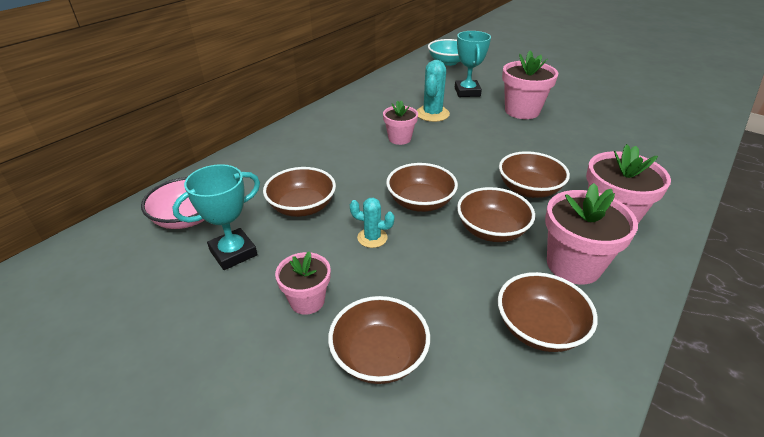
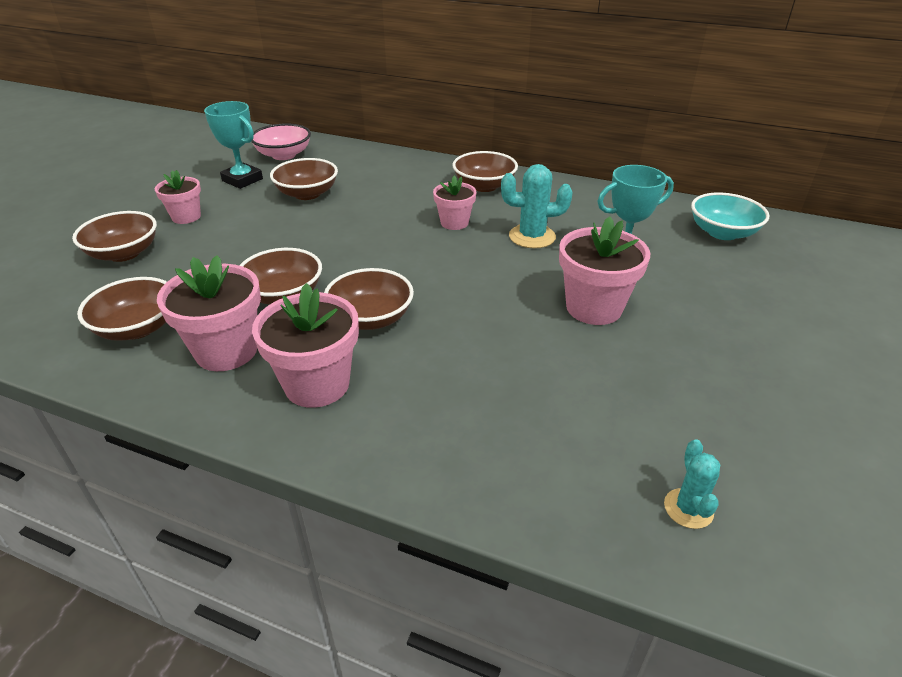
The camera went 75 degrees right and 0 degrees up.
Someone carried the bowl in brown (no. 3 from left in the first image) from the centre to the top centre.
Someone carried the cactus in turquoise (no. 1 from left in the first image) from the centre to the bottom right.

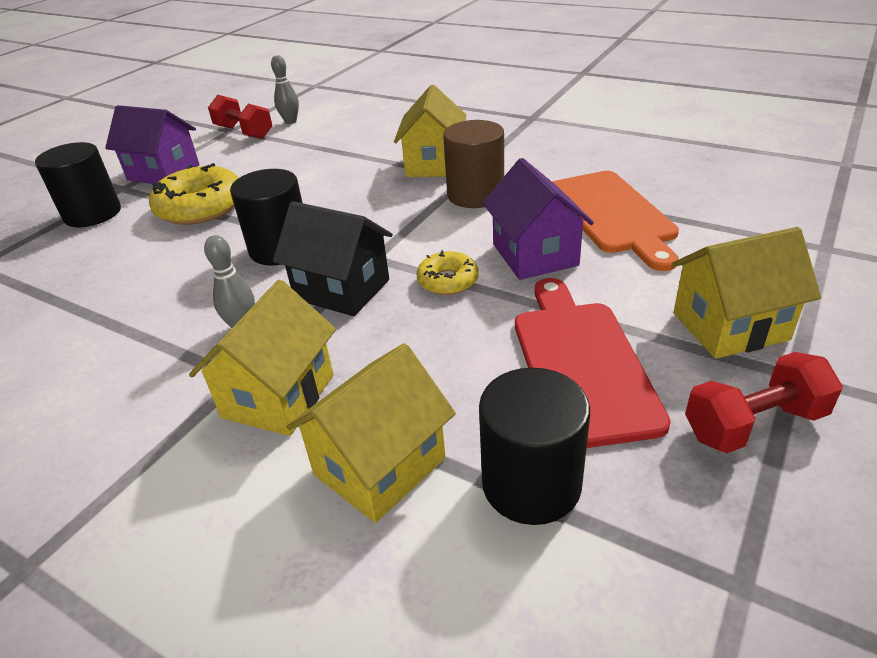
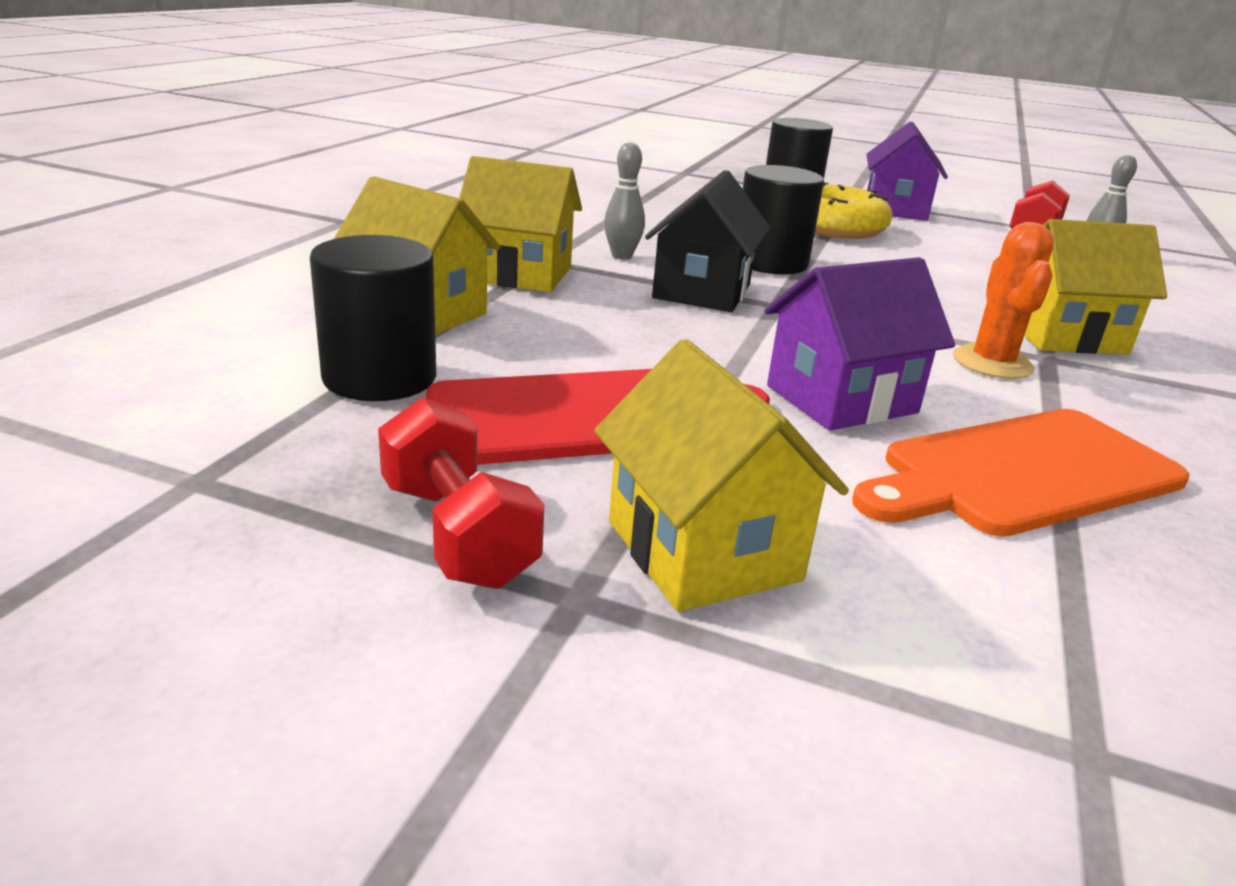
The camera went 75 degrees right and 10 degrees down.
Someone swapped the cylinder in brown at the top centre for the cactus in orange at the middle right.
Someone took away the donut in yellow (no. 2 from left) at the centre.

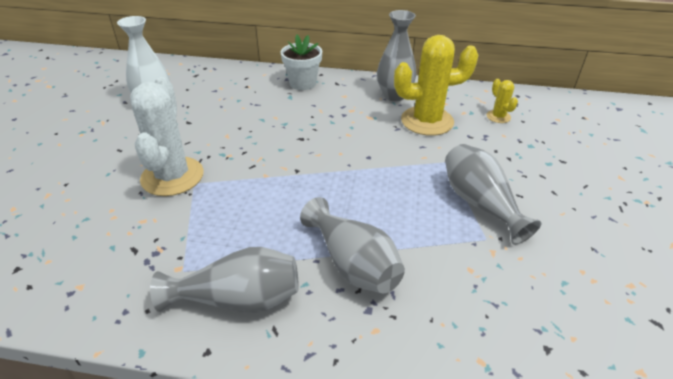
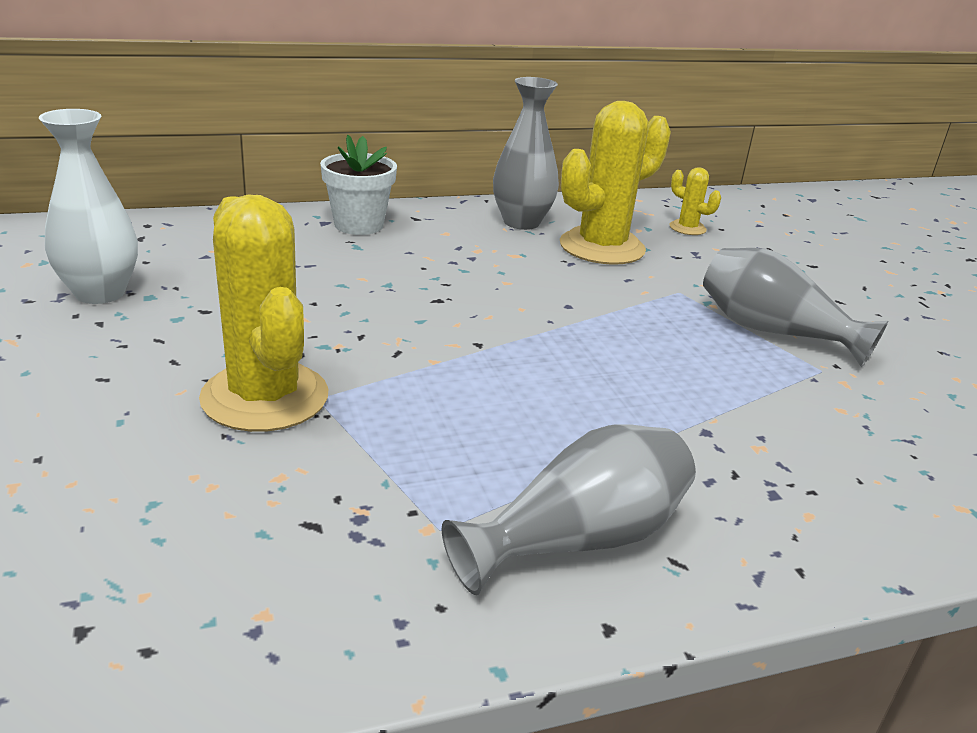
The camera went 30 degrees left and 10 degrees down.
Someone repainted the cactus in white at the middle left, which became the cactus in yellow (no. 1 from left) at the middle left.
Someone took away the vase in grey (no. 2 from left) at the centre.

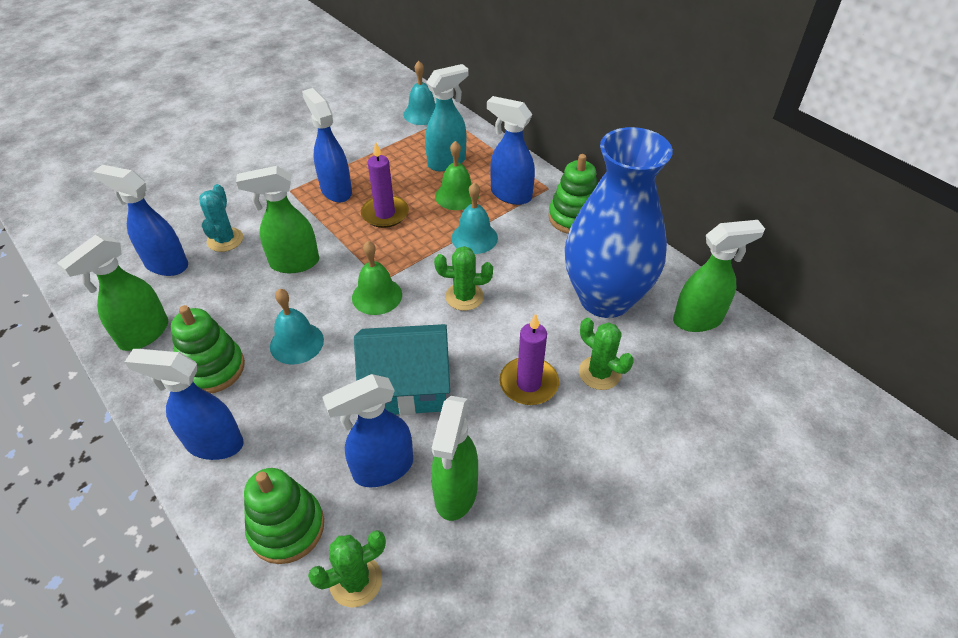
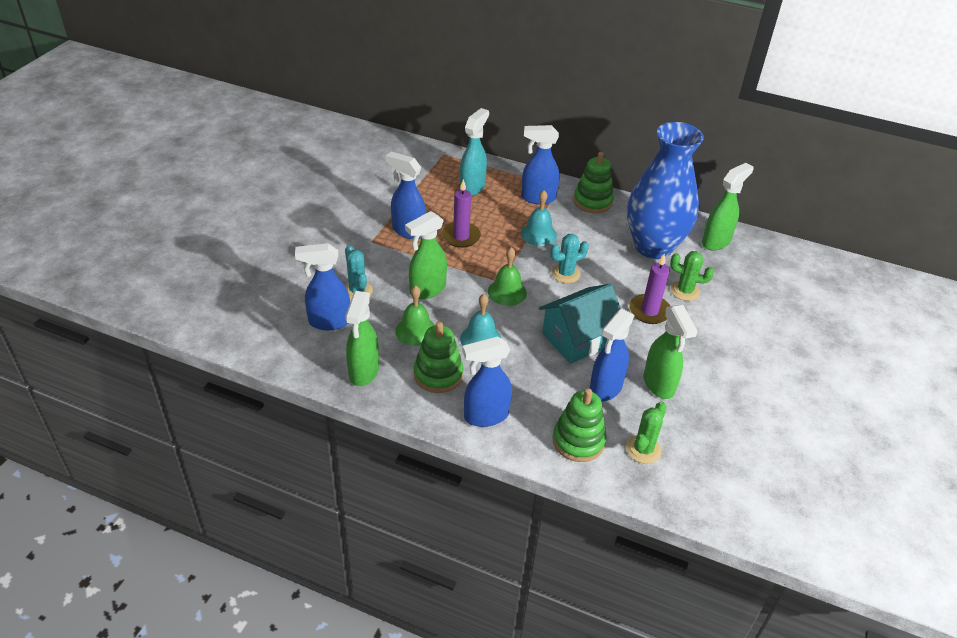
The camera went 30 degrees left and 5 degrees down.
Someone carried the bell in green (no. 2 from left in the first image) from the top centre to the centre.
Someone repainted the cactus in green (no. 2 from left) at the centre, which became the cactus in turquoise (no. 2 from left) at the centre.
Someone took away the bell in turquoise (no. 2 from left) at the top centre.

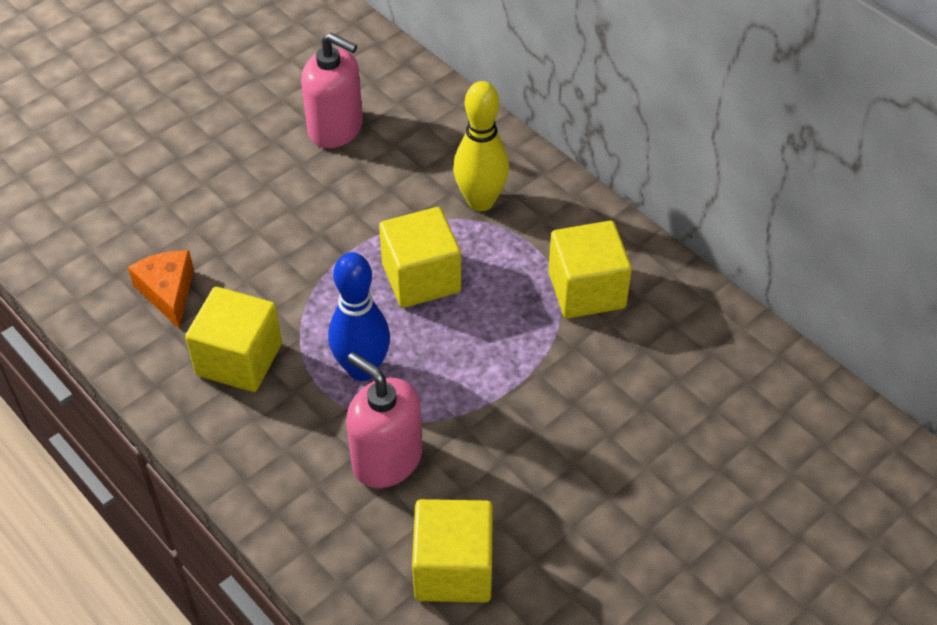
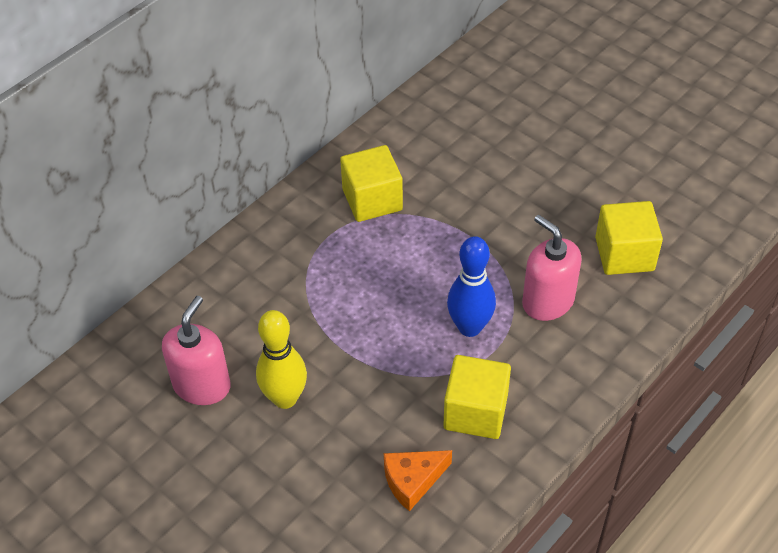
The camera went 95 degrees left and 0 degrees up.
Someone carried the bowling pin in yellow from the top centre to the centre.
Someone rotated the soap dispenser in pink (no. 2 from left) at the bottom centre by 105 degrees clockwise.
Someone took away the cube in yellow (no. 2 from left) at the centre.

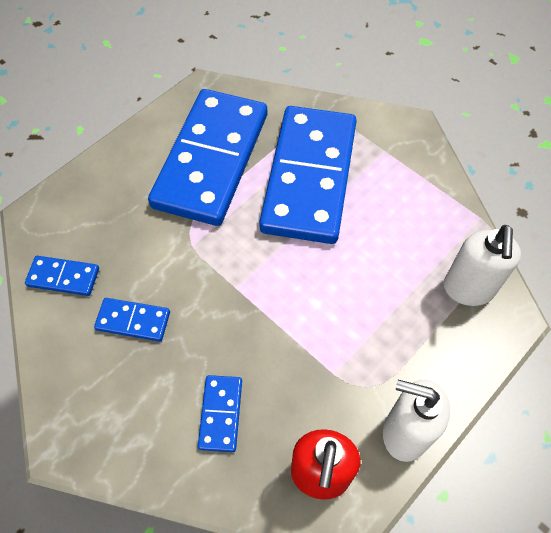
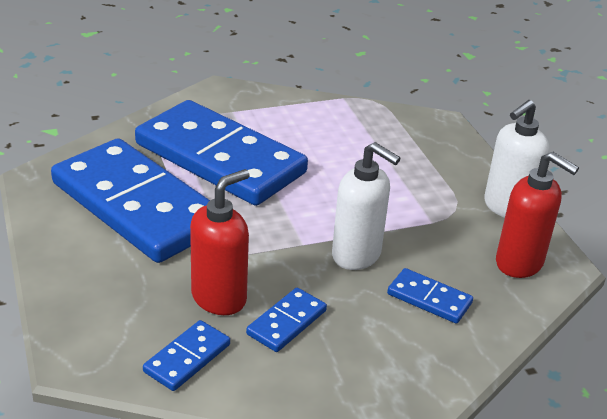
The camera went 65 degrees left and 25 degrees down.
Someone put down the soap dispenser in red (no. 1 from left) at the centre.
Someone carried the soap dispenser in white (no. 2 from left in the first image) from the middle right to the centre.

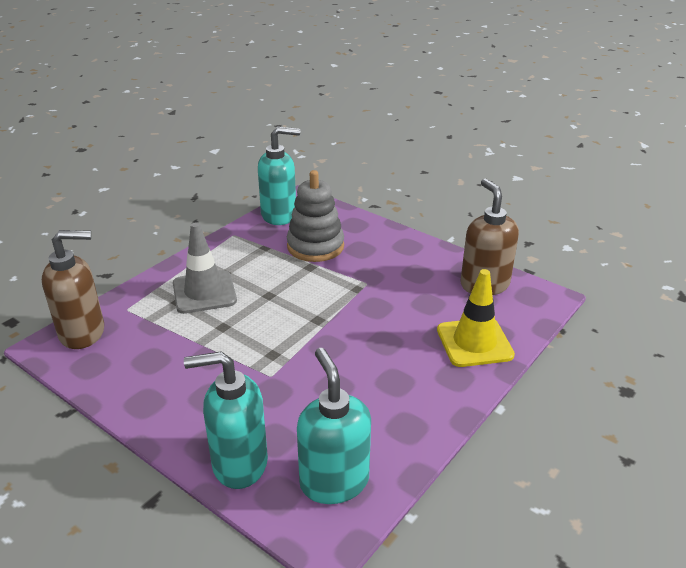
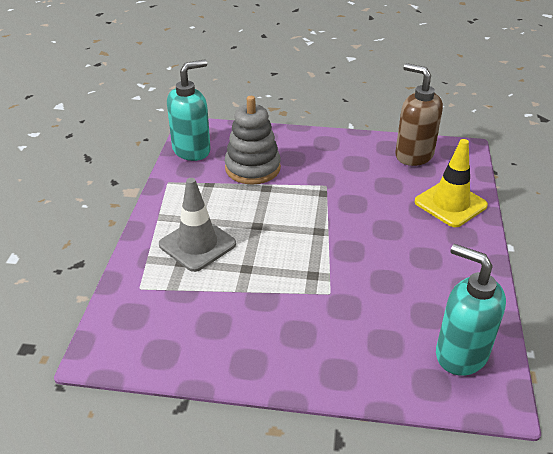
The camera went 30 degrees left and 5 degrees up.
Someone took away the soap dispenser in brown (no. 1 from left) at the middle left.
Someone took away the soap dispenser in turquoise (no. 1 from left) at the bottom left.

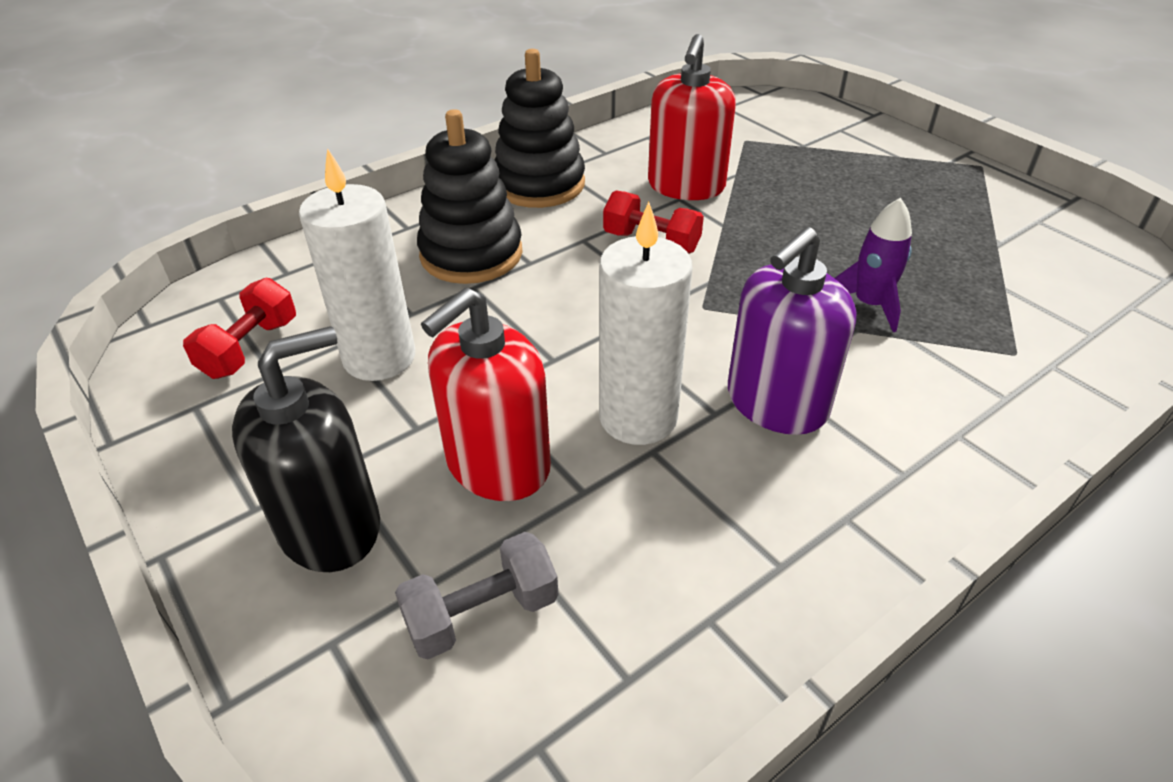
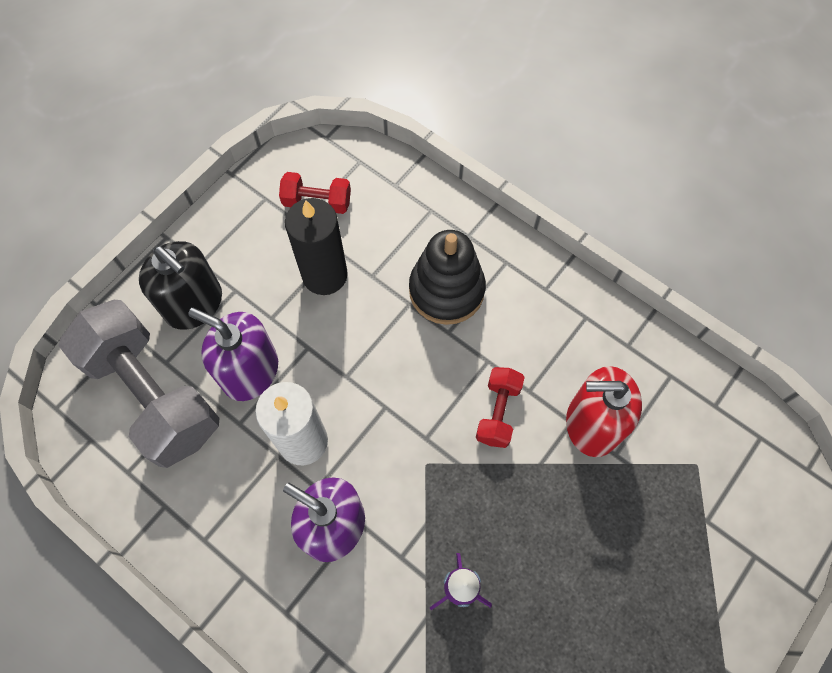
The camera went 75 degrees right and 25 degrees up.
Someone scaled the dumbbell in grey at the bottom centre by 2.18.
Someone repainted the soap dispenser in red (no. 1 from left) at the centre, which became the soap dispenser in purple (no. 1 from left) at the middle left.
Someone repainted the candle in white (no. 1 from left) at the middle left, which became the candle in black at the centre.
Someone took away the stacking toy in black (no. 2 from left) at the top centre.

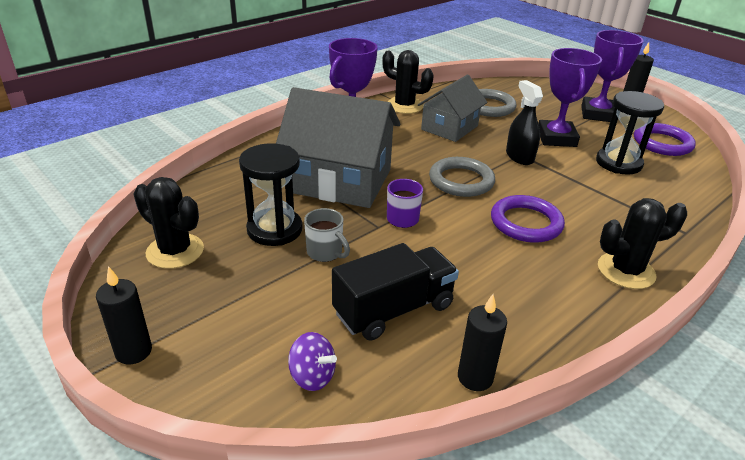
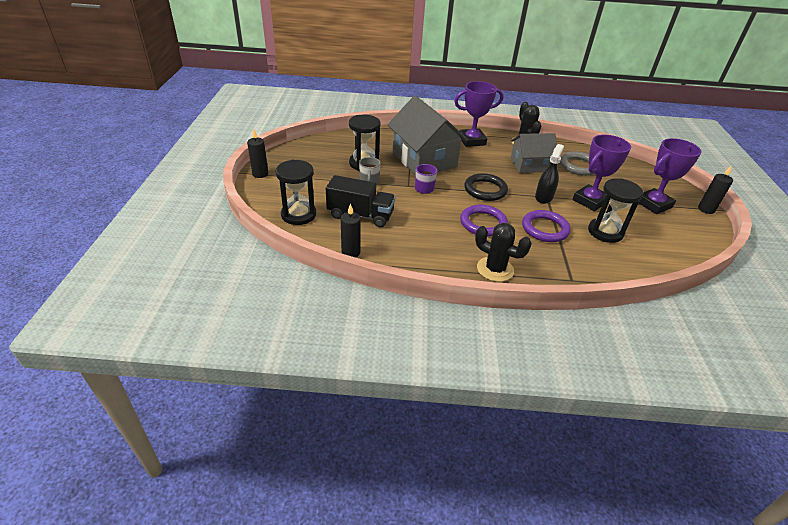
The camera went 45 degrees right and 5 degrees up.
Someone swapped the spinning top in purple at the bottom centre for the hourglass in black (no. 1 from left) at the centre.
Someone repainted the ring in grey (no. 1 from left) at the centre, which became the ring in black at the centre.
Someone carried the ring in purple (no. 2 from left) from the top right to the middle right.
Someone took away the cactus in black (no. 1 from left) at the middle left.

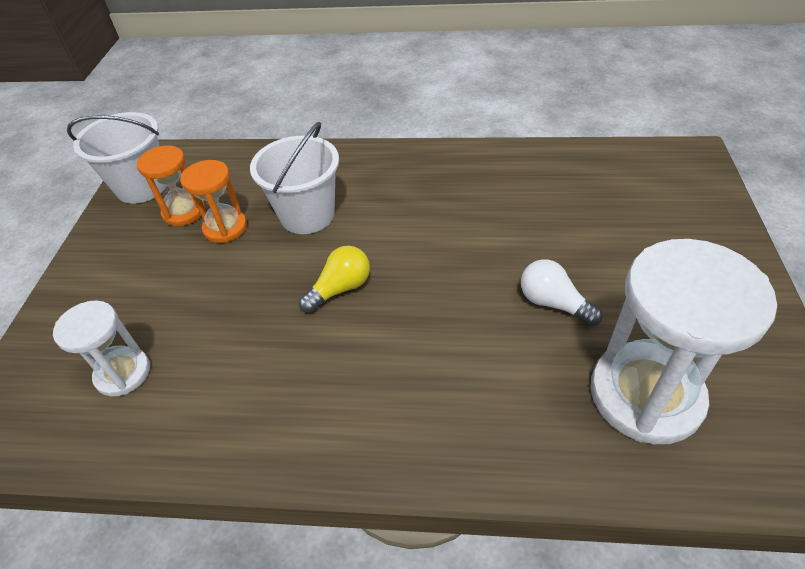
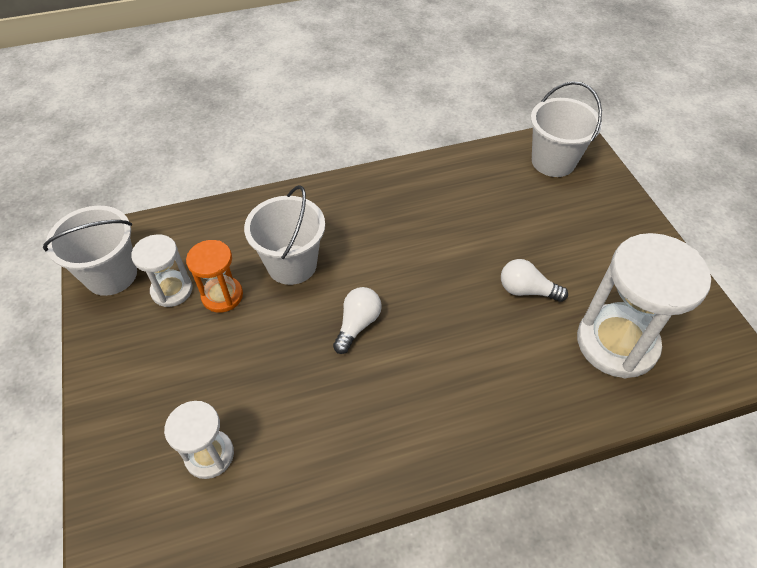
The camera went 25 degrees left and 5 degrees up.
Someone repainted the hourglass in orange (no. 1 from left) at the top left, which became the hourglass in white (no. 1 from left) at the middle left.
Someone repainted the light bulb in yellow at the centre, which became the light bulb in white (no. 1 from left) at the centre.
Someone put down the bucket in white (no. 3 from left) at the top right.

